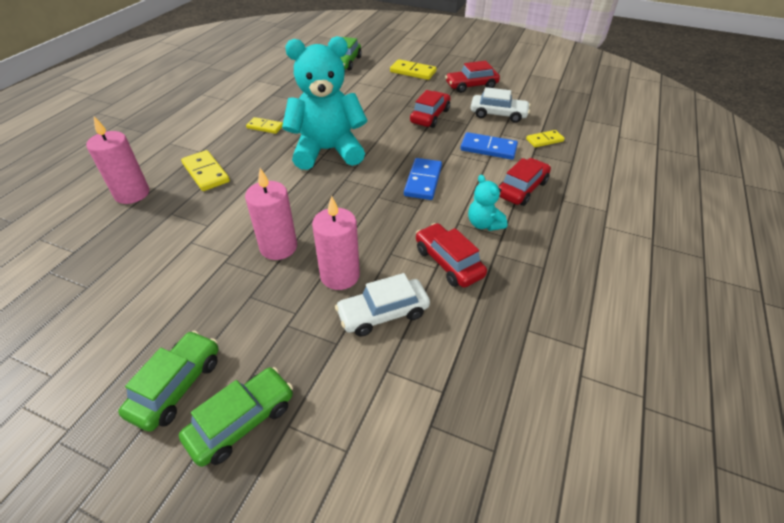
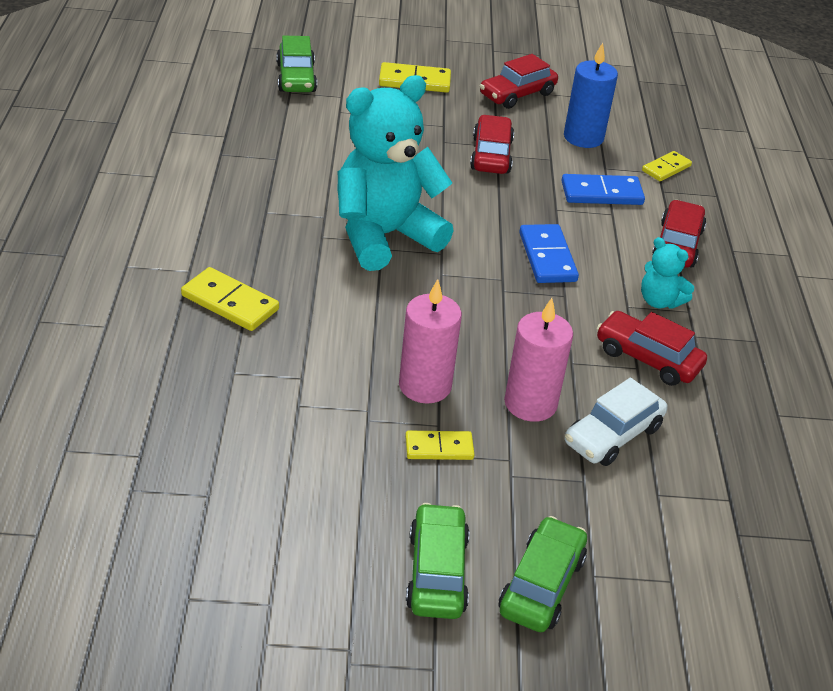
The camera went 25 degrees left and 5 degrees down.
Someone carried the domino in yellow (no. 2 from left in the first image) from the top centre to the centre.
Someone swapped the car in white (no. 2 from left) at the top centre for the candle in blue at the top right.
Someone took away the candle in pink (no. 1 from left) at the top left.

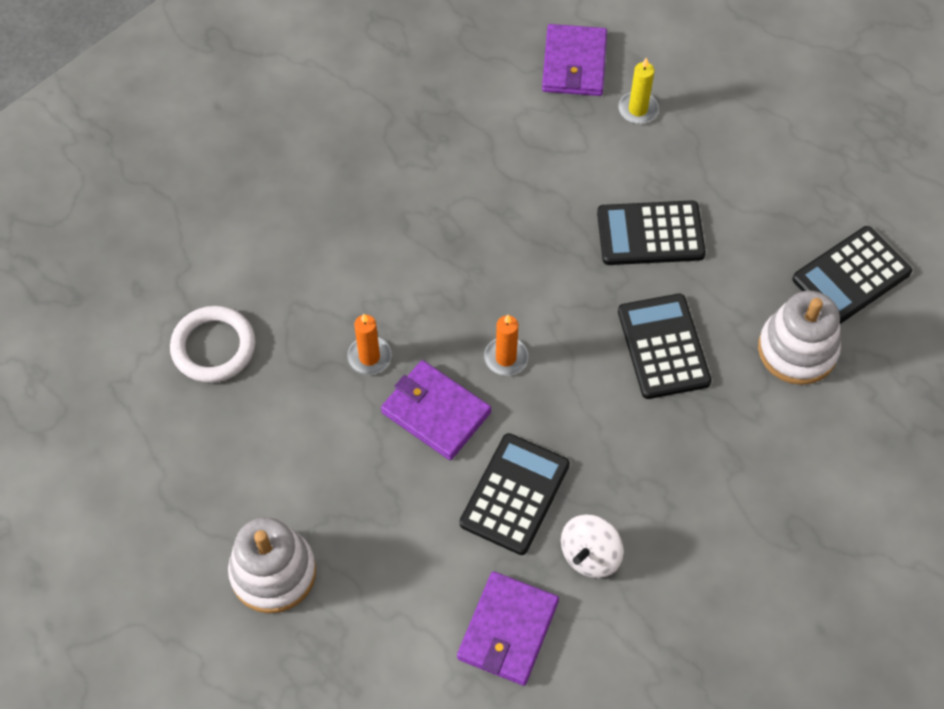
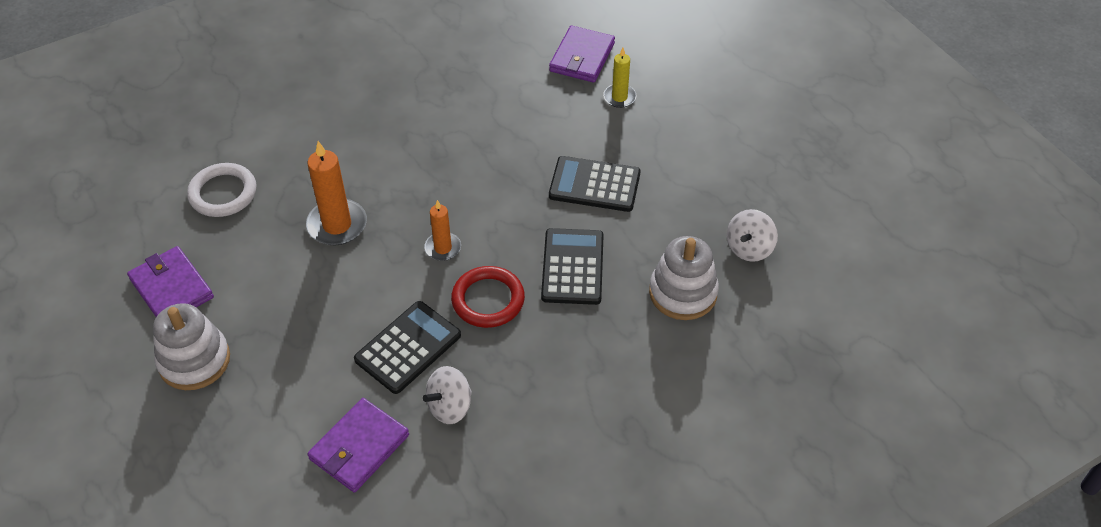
The camera went 15 degrees right and 10 degrees down.
Someone carried the wallet in purple (no. 1 from left) from the centre to the middle left.
Someone scaled the candle in orange (no. 1 from left) at the centre by 1.67.
Someone put down the ring in red at the centre.
Someone swapped the calculator in black (no. 4 from left) at the middle right for the spinning top in white (no. 2 from left) at the middle right.

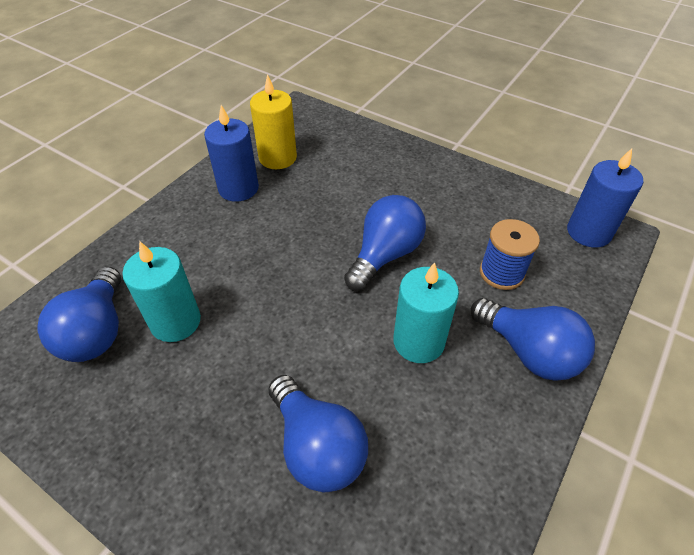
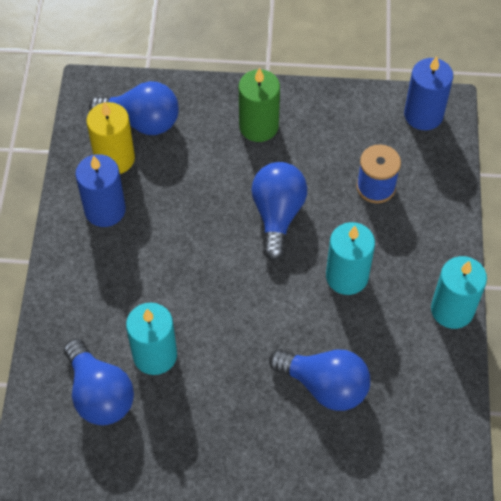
The camera went 30 degrees left and 10 degrees up.
Someone carried the light bulb in blue (no. 4 from left in the first image) from the middle right to the top left.
Someone put down the candle in green at the top centre.
Someone put down the candle in turquoise (no. 3 from left) at the middle right.

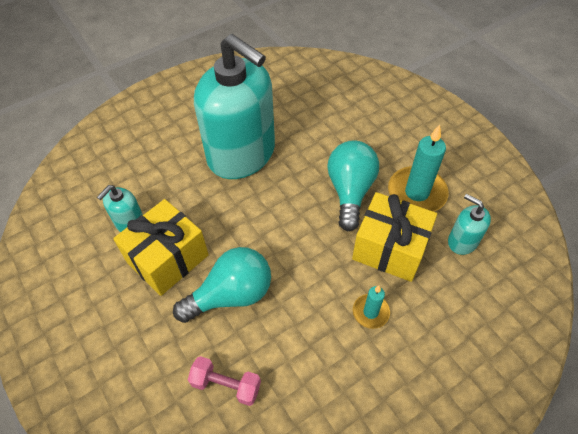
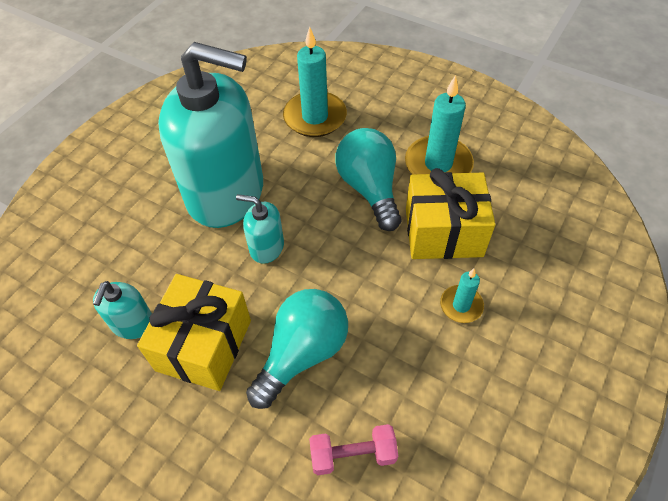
The camera went 25 degrees left and 0 degrees up.
Someone carried the soap dispenser in turquoise (no. 3 from left) from the middle right to the centre.
Someone put down the candle in turquoise (no. 1 from left) at the top centre.

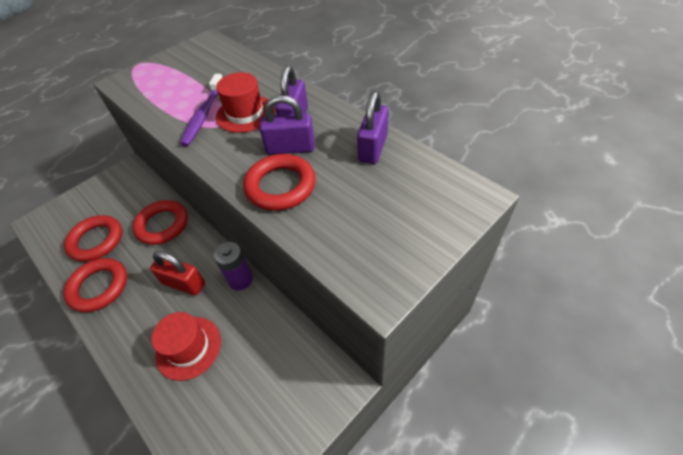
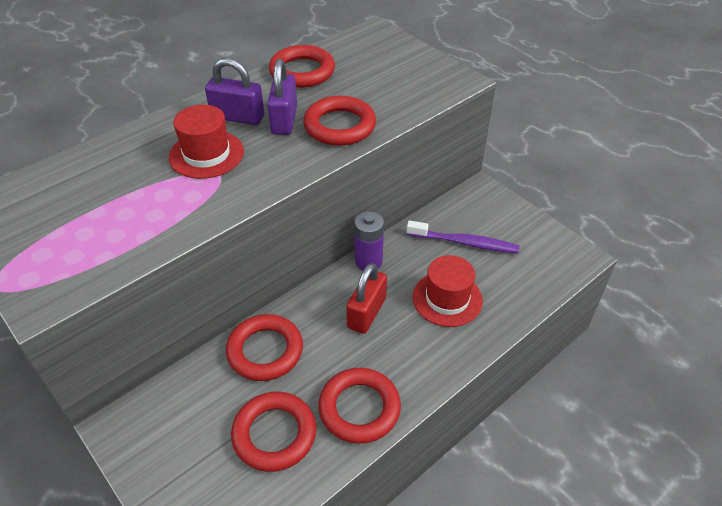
The camera went 90 degrees left and 5 degrees down.
Someone swapped the padlock in purple (no. 3 from left) at the top centre for the ring in red (no. 3 from left) at the top centre.
Someone carried the toothbrush in purple from the top left to the centre.

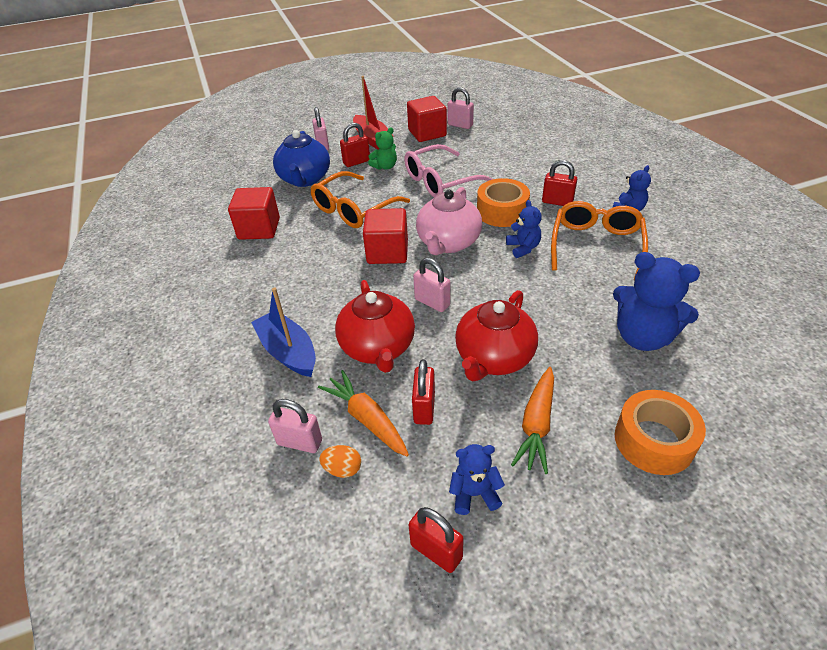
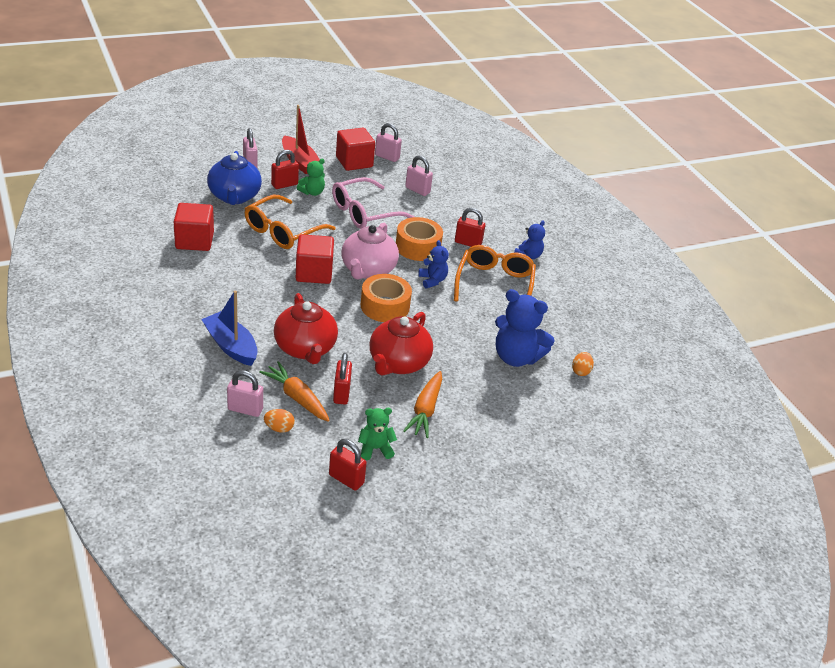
The camera went 10 degrees left and 5 degrees down.
Someone repainted the teddy bear in blue (no. 1 from left) at the bottom centre, which became the teddy bear in green (no. 2 from left) at the centre.
Someone carried the tape in orange (no. 2 from left in the first image) from the middle right to the centre.
Someone carried the padlock in pink (no. 3 from left in the first image) from the centre to the top centre.
Someone put down the egg in orange (no. 2 from left) at the middle right.

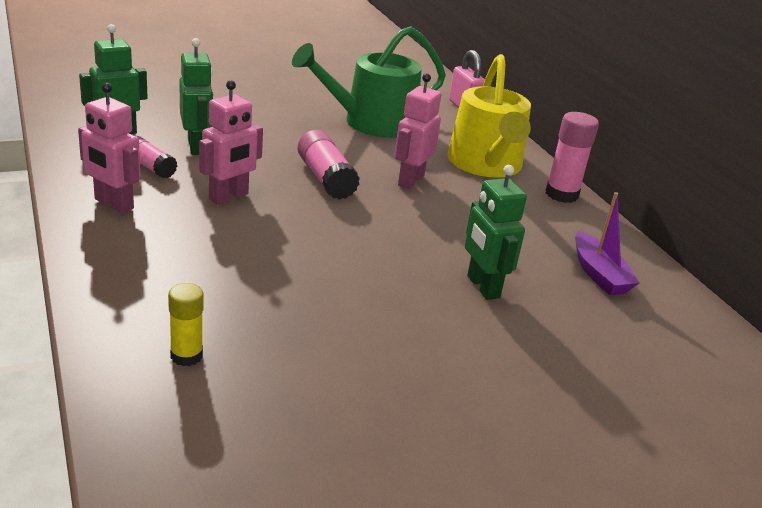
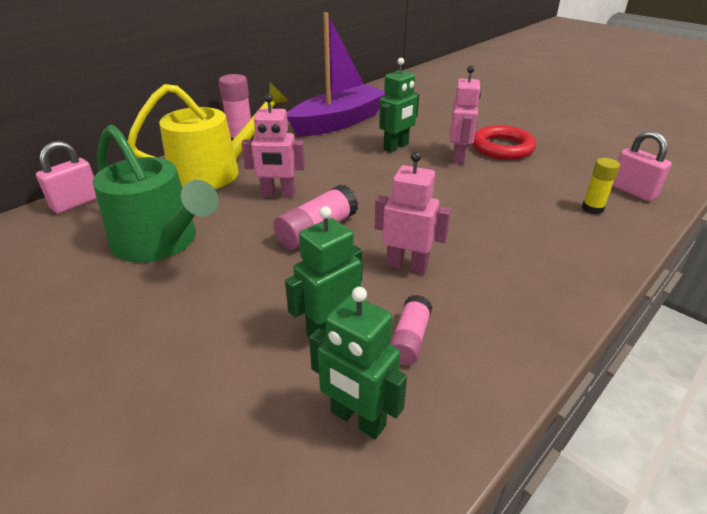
The camera went 110 degrees left and 5 degrees up.
Someone scaled the boat in purple at the middle right by 1.94.
Someone carried the robot in pink (no. 1 from left in the first image) from the top left to the top centre.
Someone put down the ring in red at the top right.
Someone put down the padlock in pink (no. 2 from left) at the top right.

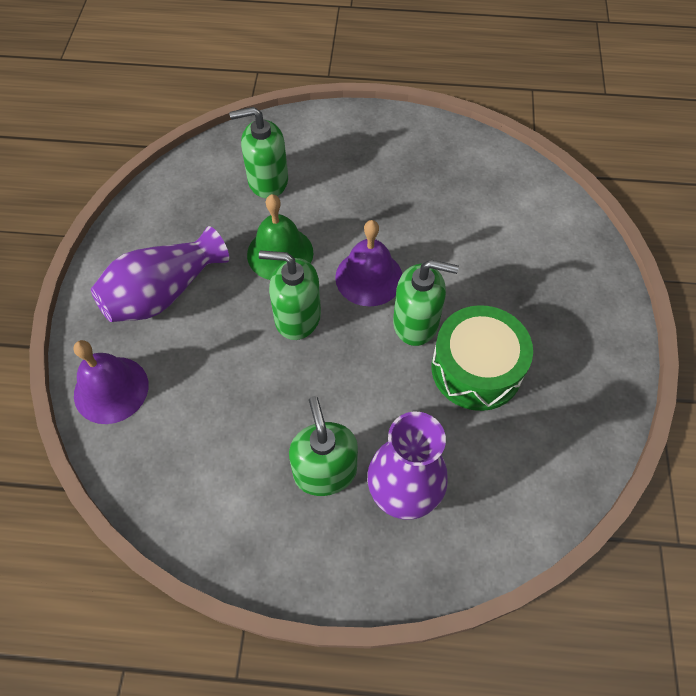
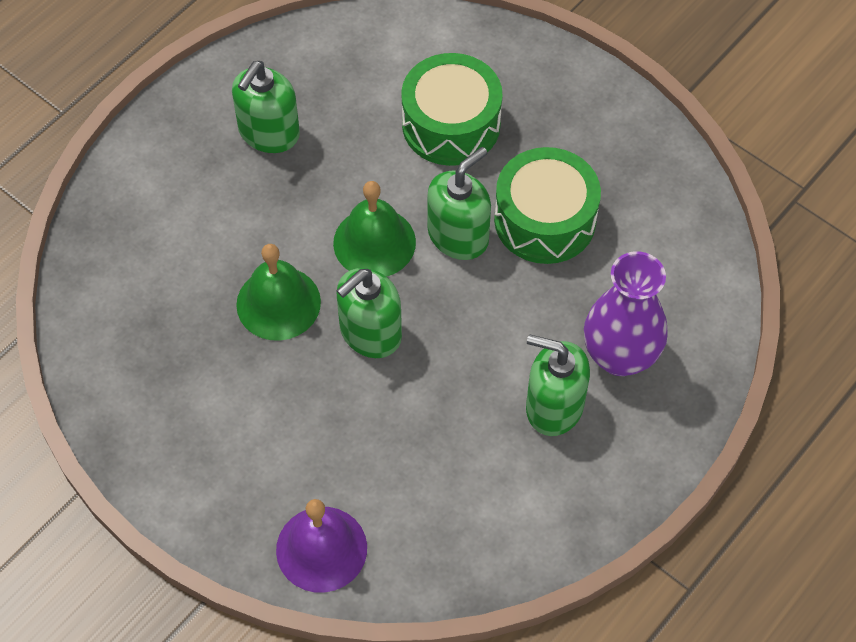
The camera went 55 degrees left and 0 degrees up.
Someone carried the soap dispenser in green (no. 1 from left) from the top centre to the top left.
Someone repainted the bell in purple (no. 2 from left) at the centre, which became the bell in green (no. 2 from left) at the centre.
Someone put down the drum in green (no. 1 from left) at the top centre.
Someone took away the vase in purple (no. 1 from left) at the middle left.

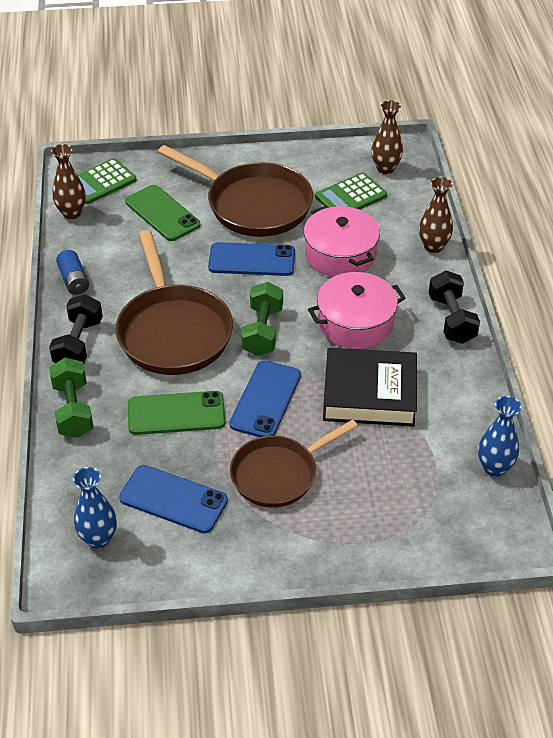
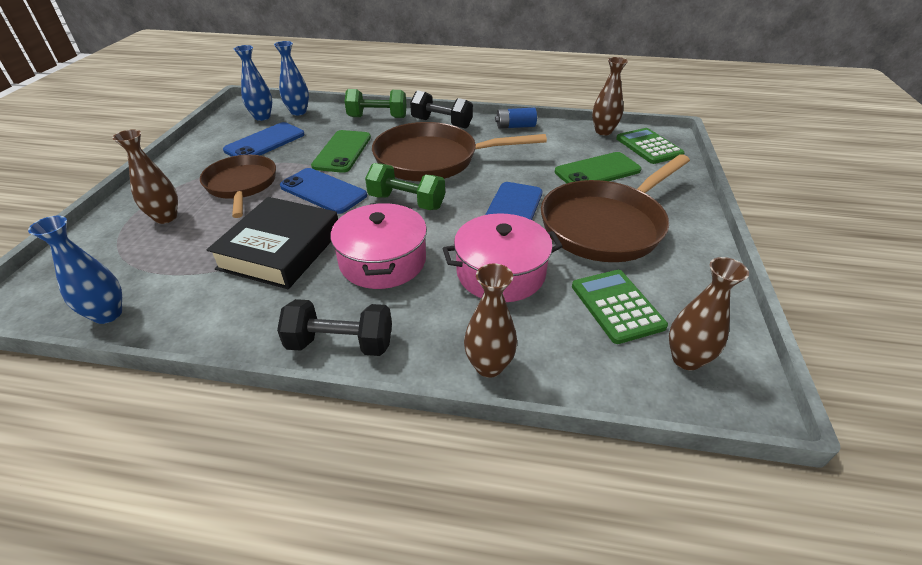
The camera went 105 degrees right and 5 degrees down.
Someone put down the vase in brown (no. 1 from left) at the top left.
Someone put down the vase in blue (no. 3 from left) at the top left.

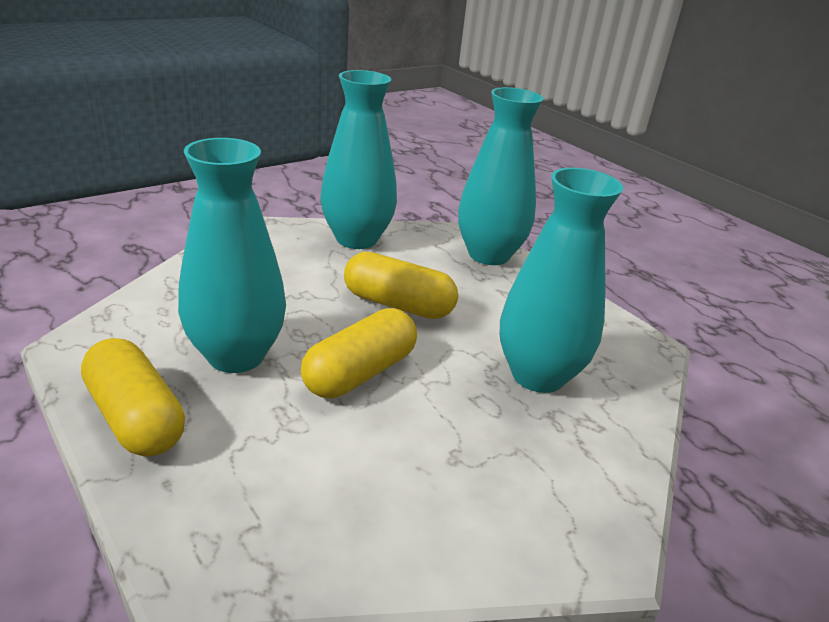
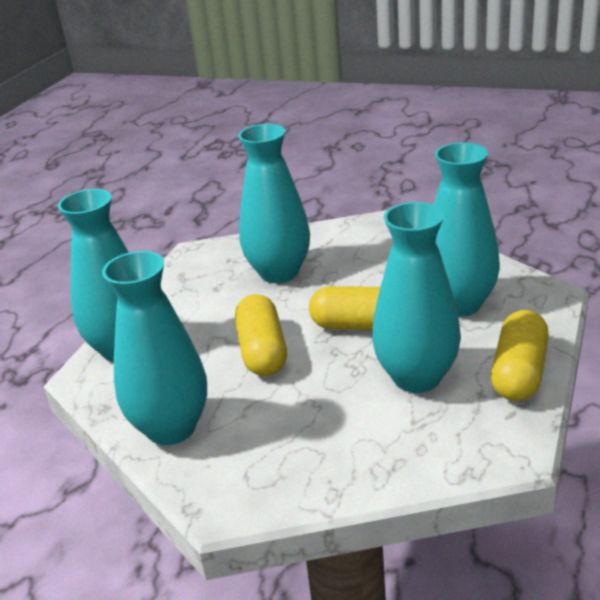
The camera went 115 degrees left and 0 degrees up.
Someone put down the vase in turquoise (no. 5 from left) at the middle right.

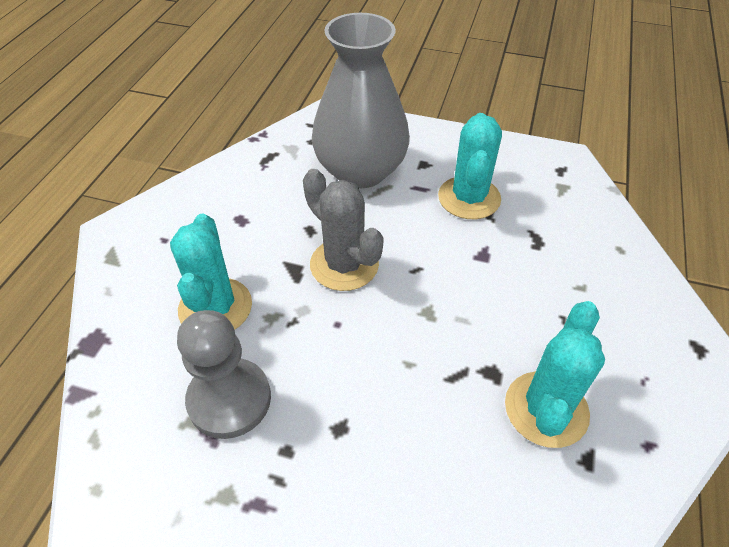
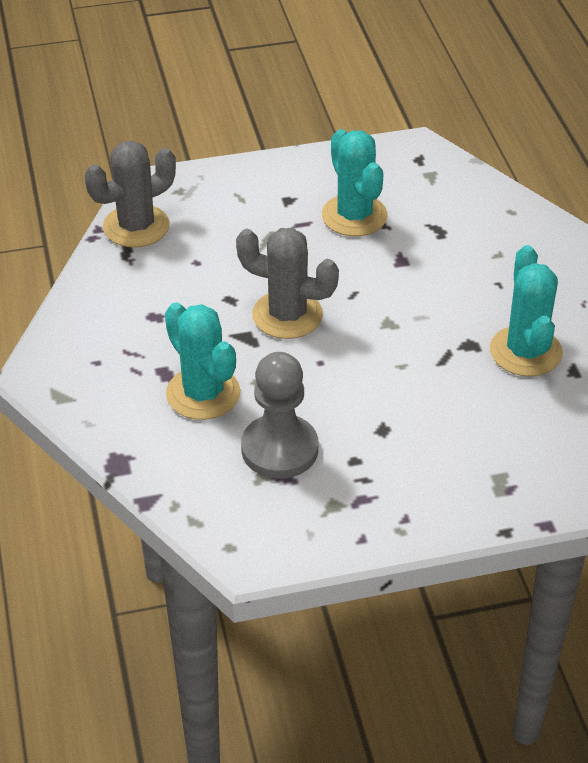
The camera went 30 degrees left and 5 degrees down.
Someone put down the cactus in grey (no. 1 from left) at the top left.
Someone took away the vase in grey at the top centre.

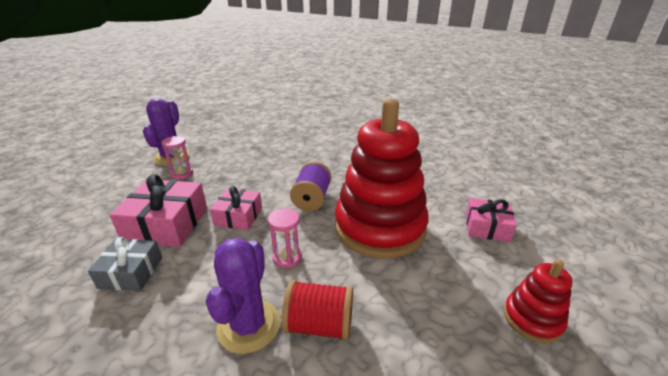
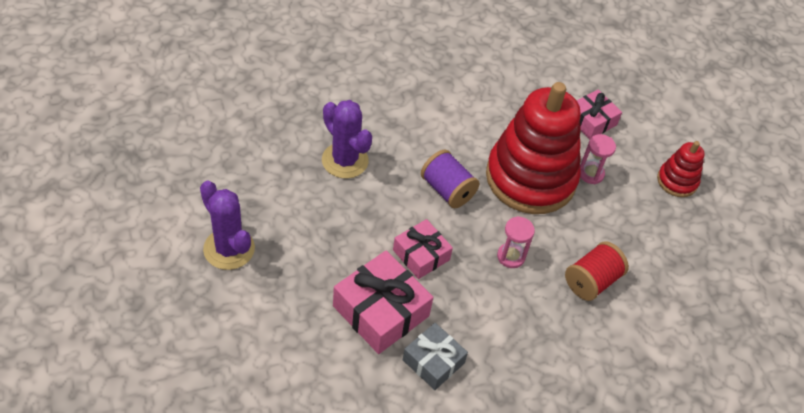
The camera went 55 degrees left and 20 degrees up.
Someone carried the cactus in purple (no. 2 from left) from the bottom centre to the centre.
Someone carried the hourglass in pink (no. 1 from left in the first image) from the middle left to the middle right.

